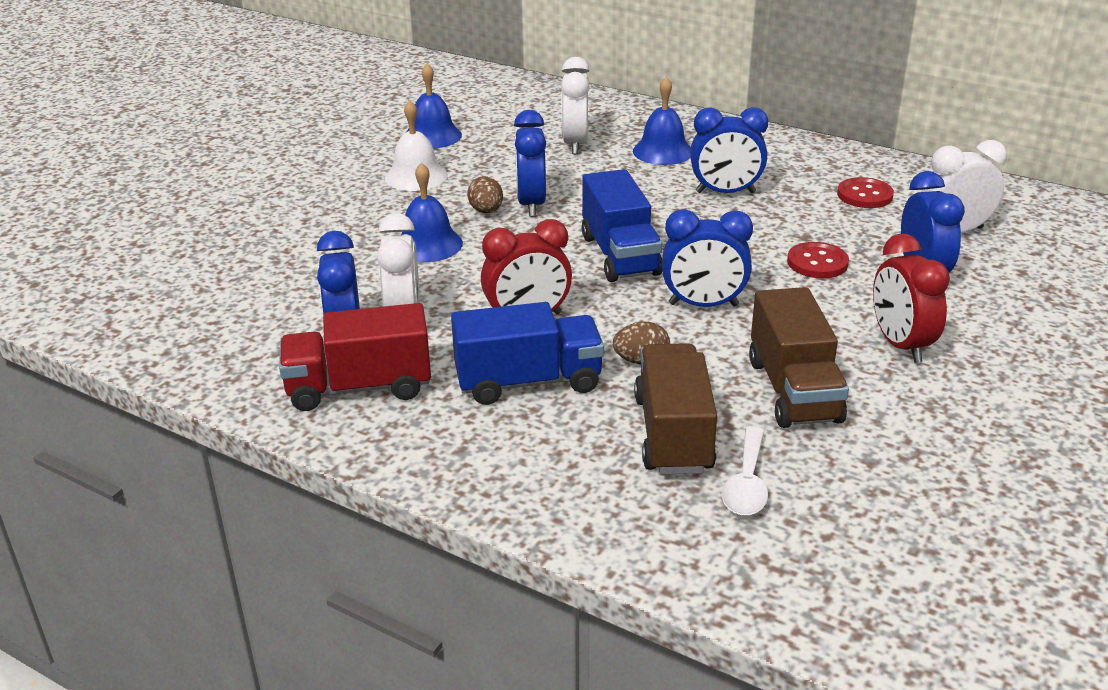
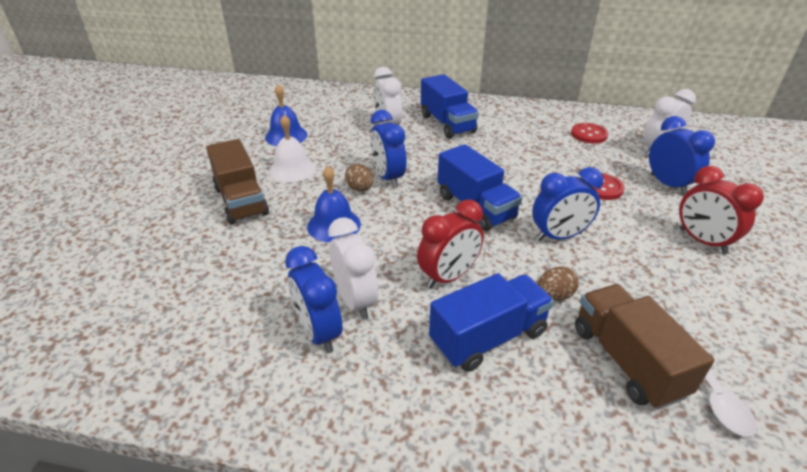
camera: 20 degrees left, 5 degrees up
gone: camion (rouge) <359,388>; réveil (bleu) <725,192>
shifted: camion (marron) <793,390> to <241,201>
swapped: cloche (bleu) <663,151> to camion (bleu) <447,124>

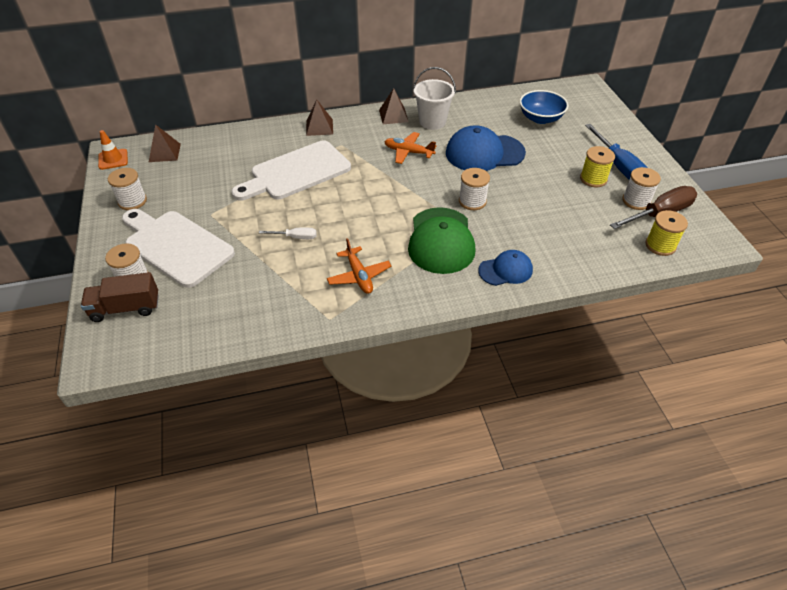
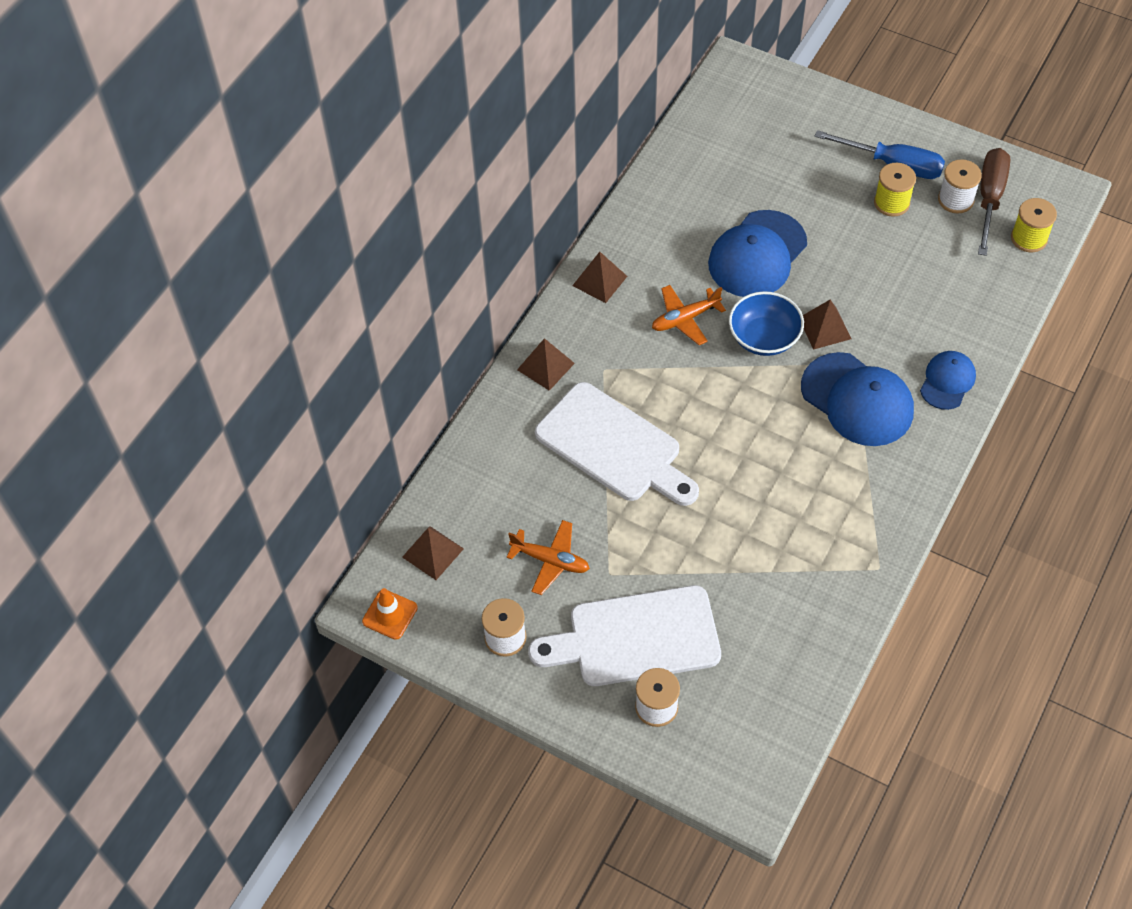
camera: 45 degrees left, 10 degrees up
gone: camion (marron) <125,308>; tournevis (blanc) <295,237>; seau (blanc) <432,122>
shifted: avion (orange) <359,276> to <550,560>; bol (bleu) <540,118> to <764,337>
swapped: bobine (blanc) <472,201> to pyramide (marron) <824,328>
repainted: casquette (vert) <441,241> to casquette (bleu) <857,400>
rotated: planche à découper (blanc) <296,172> = <613,446> 60 degrees counterclockwise

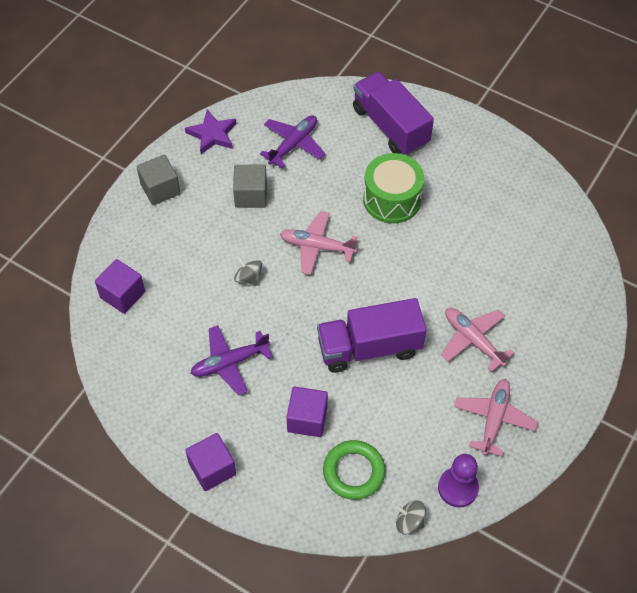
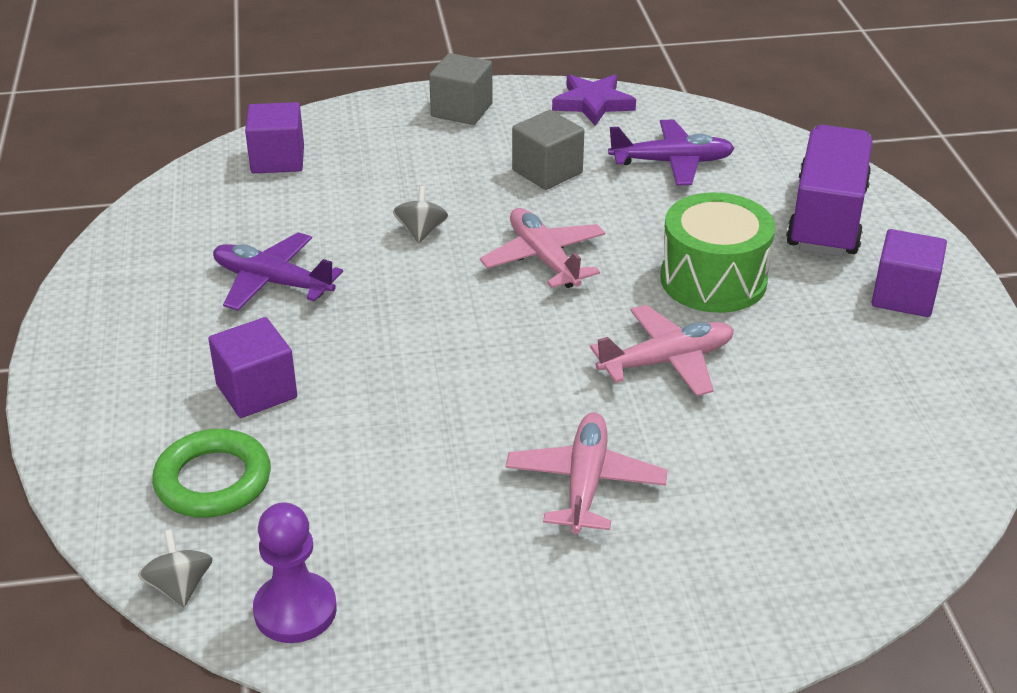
camera: 50 degrees right, 20 degrees down
gone: camion (violet) <369,347>
shifted: avion (rose) <494,419> to <667,361>; cube (violet) <212,469> to <903,296>

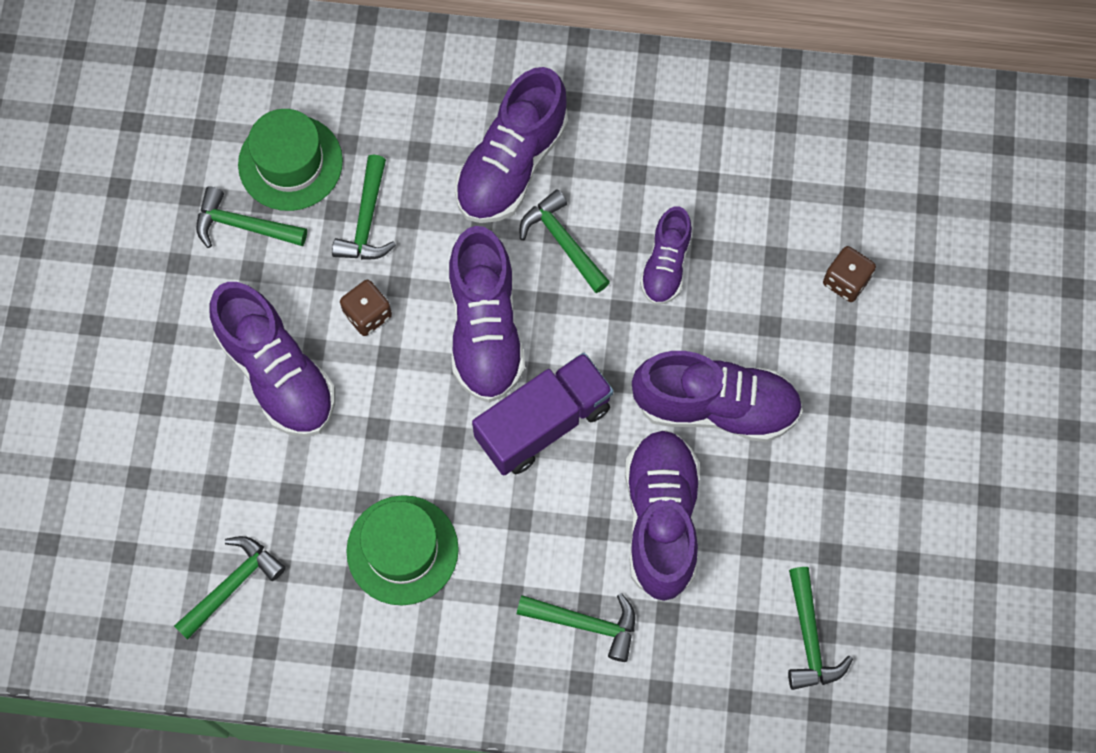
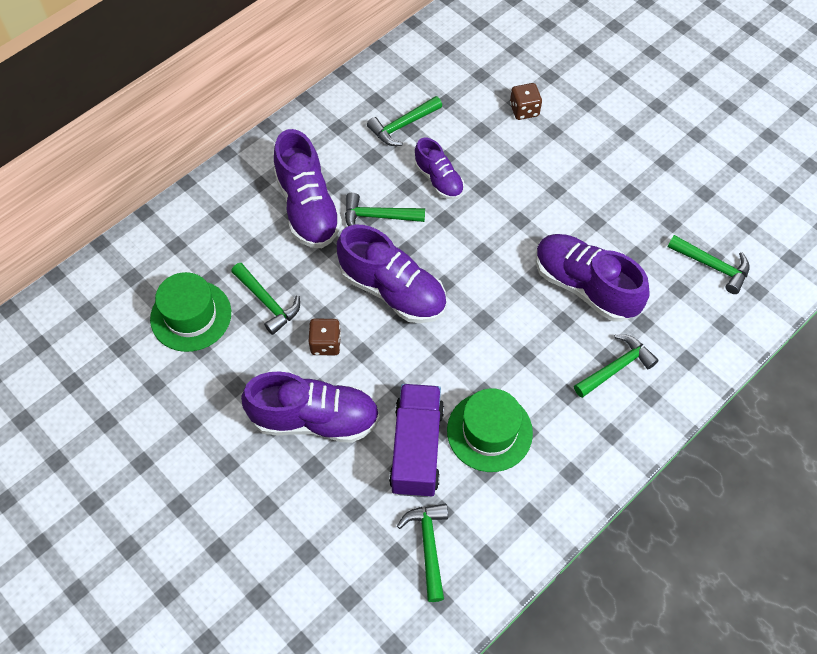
camera: 50 degrees left, 10 degrees down
gone: chaussure (violet) <716,406>
shifted: marteau (vert) <243,225> to <402,126>; camion (violet) <543,423> to <416,449>

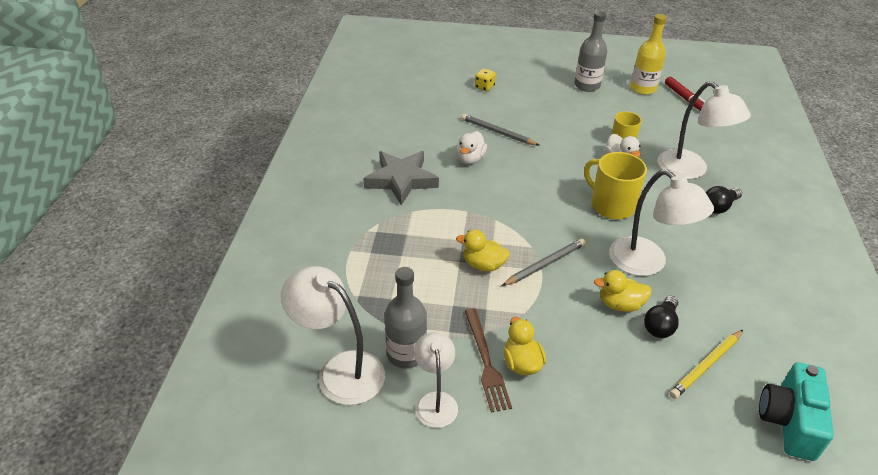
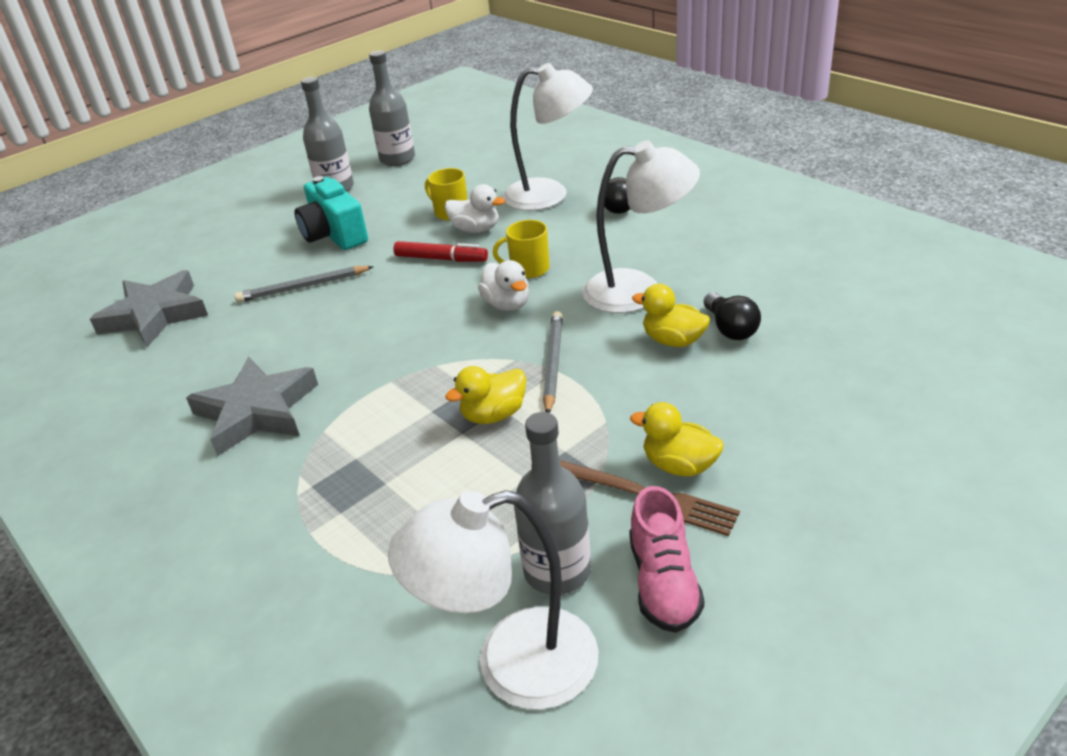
camera: 45 degrees left, 5 degrees down
gone: dé (jaune) <484,87>; crayon (jaune) <706,365>
new: étoile (gris) <155,315>
shifted: appareil photo (turquoise) <789,421> to <334,235>; feutre (rouge) <685,98> to <441,259>; canard (blanc) <470,159> to <507,304>
swapped: lampe (blanc) <435,401> to chaussure (rose) <663,582>
repainted: bouteille (jaune) <643,88> to bouteille (gris) <397,159>
rotated: canard (jaune) <620,304> = <673,340> 75 degrees clockwise
scaled: tasse (jaune) <611,205> = <528,269> x0.63

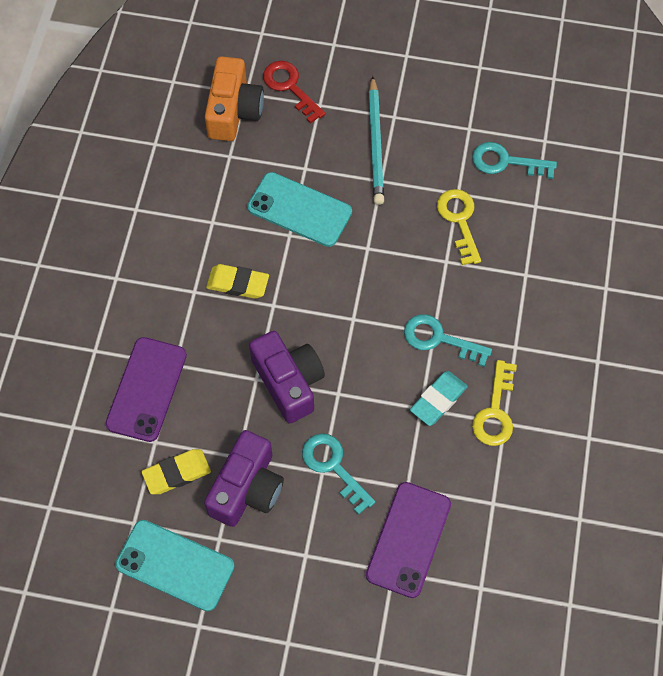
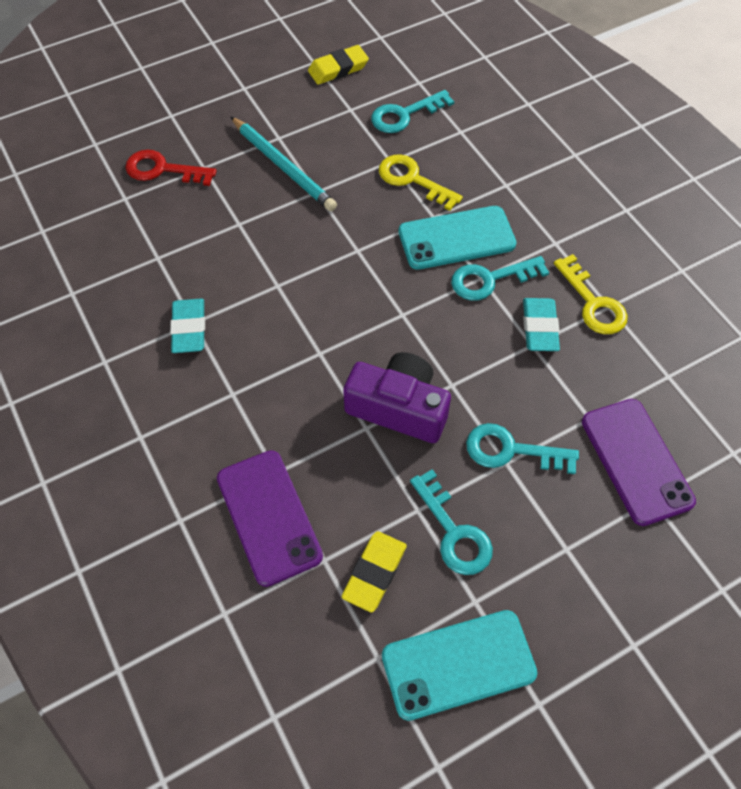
camera: 40 degrees left, 5 degrees down
gone: appareil photo (orange) <233,111>
new: gomme (turquoise) <189,329>
shifted: gomme (jaune) <238,283> to <338,69>; téléphone (turquoise) <299,210> to <456,238>
swapped: appareil photo (violet) <247,488> to clé (turquoise) <454,532>

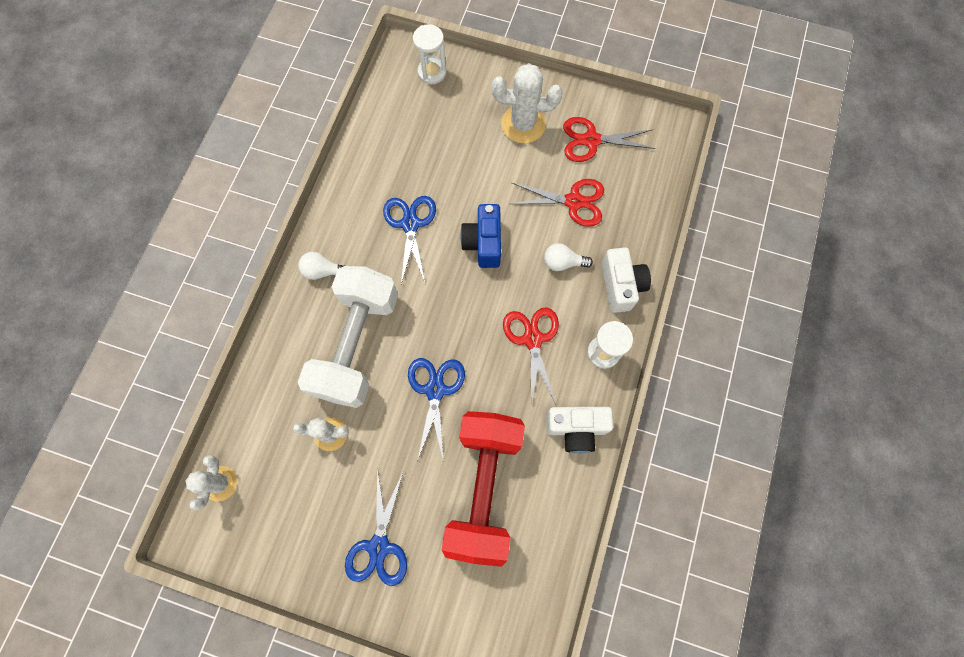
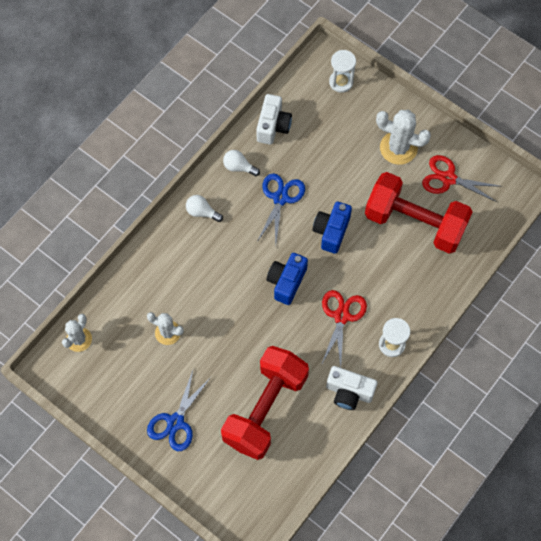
camera: 20 degrees right, 5 degrees down
gone: haltère (blanc) <357,345>; ciseaux (bleu) <435,390>
new: appareil photo (bleu) <286,282>
shifted: ampoule (blanc) <563,263> to <239,167>; appareil photo (blanc) <621,285> to <273,126>
swapped: ciseaux (rouge) <574,202> to haltère (rouge) <414,223>

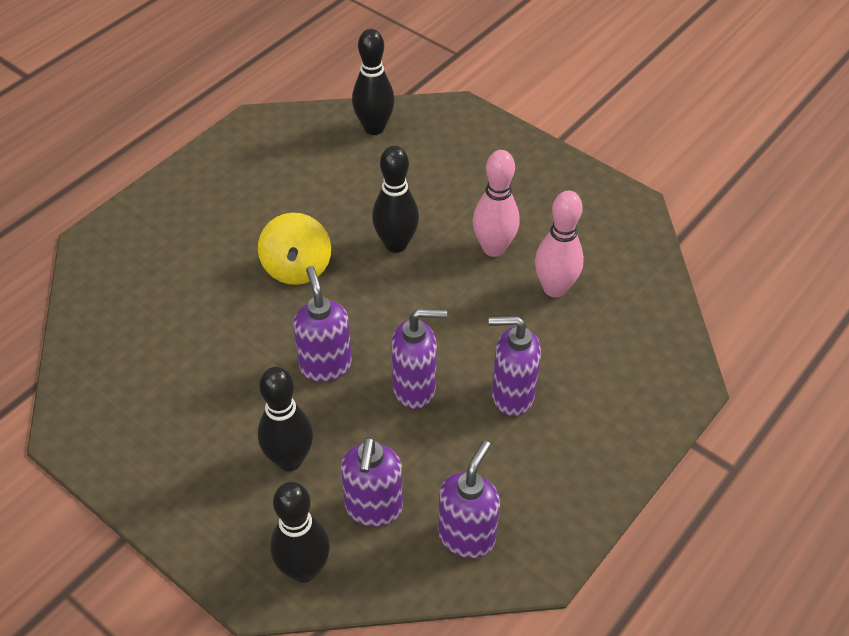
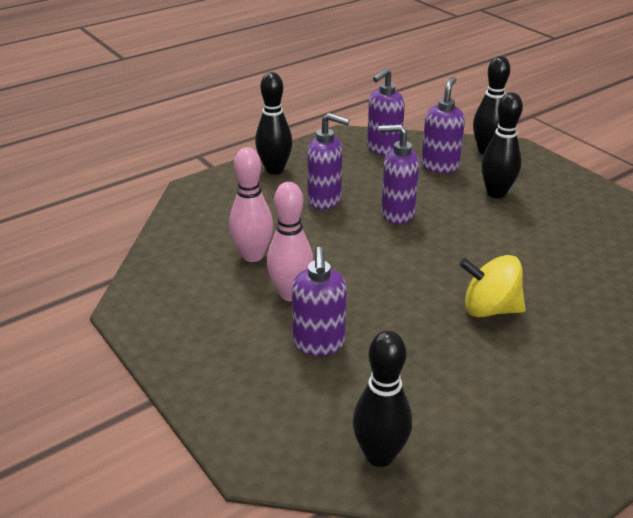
camera: 165 degrees left, 15 degrees down
shifted: quille (noir) <396,244> to <274,170>; distributeur de savon (violet) <325,365> to <319,344>
rotated: toupie (jaune) <297,268> = <489,309> 90 degrees counterclockwise

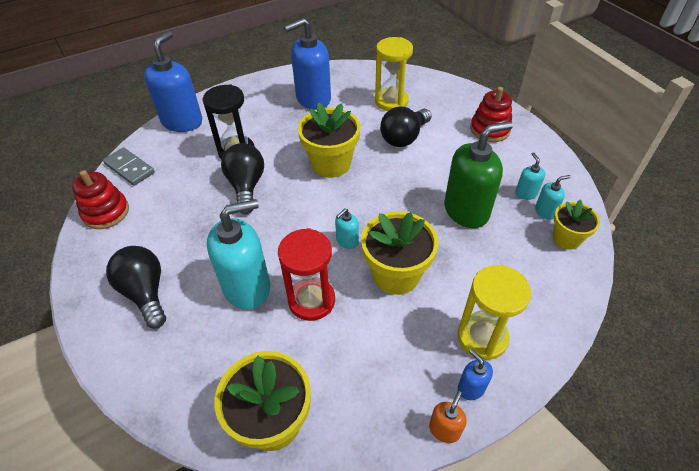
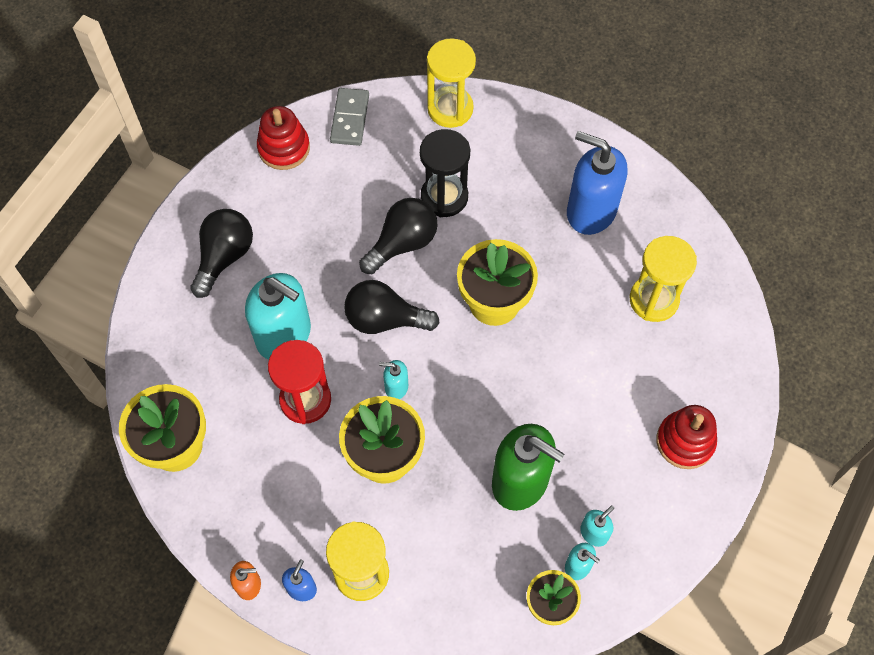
camera: 55 degrees right, 15 degrees up
shifted: ampoule (noir) <404,138> to <384,319>
swapped: distributeur de savon (bleu) <182,121> to sablier (jaune) <450,109>

